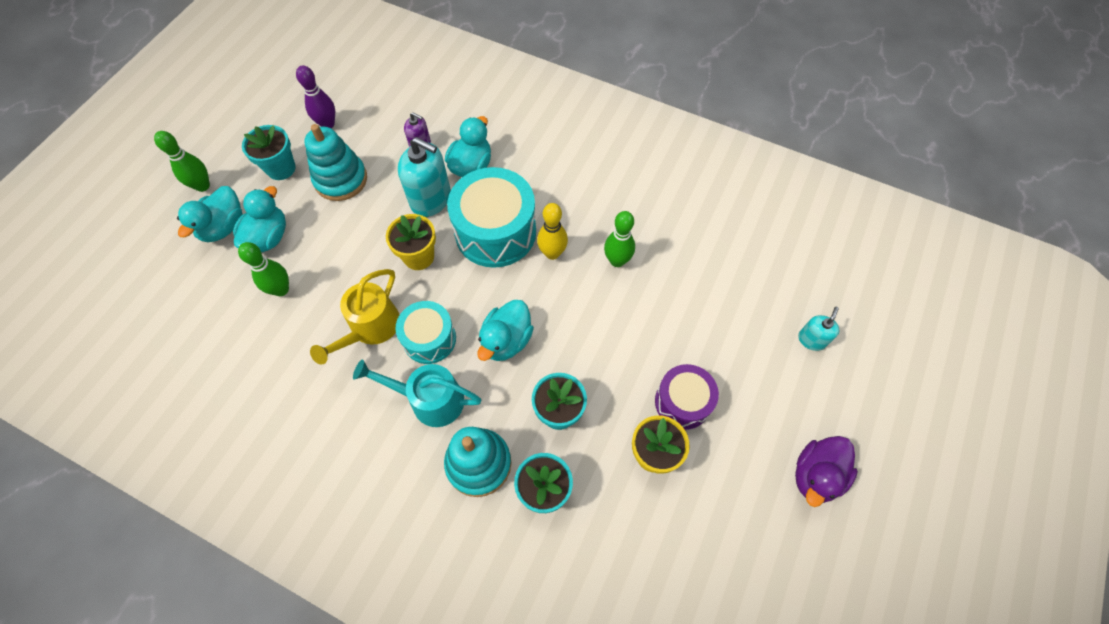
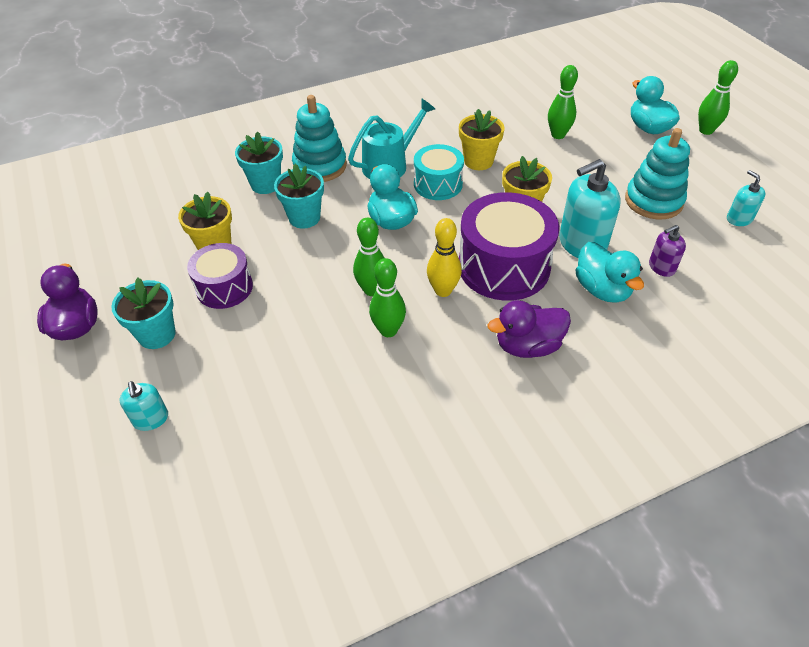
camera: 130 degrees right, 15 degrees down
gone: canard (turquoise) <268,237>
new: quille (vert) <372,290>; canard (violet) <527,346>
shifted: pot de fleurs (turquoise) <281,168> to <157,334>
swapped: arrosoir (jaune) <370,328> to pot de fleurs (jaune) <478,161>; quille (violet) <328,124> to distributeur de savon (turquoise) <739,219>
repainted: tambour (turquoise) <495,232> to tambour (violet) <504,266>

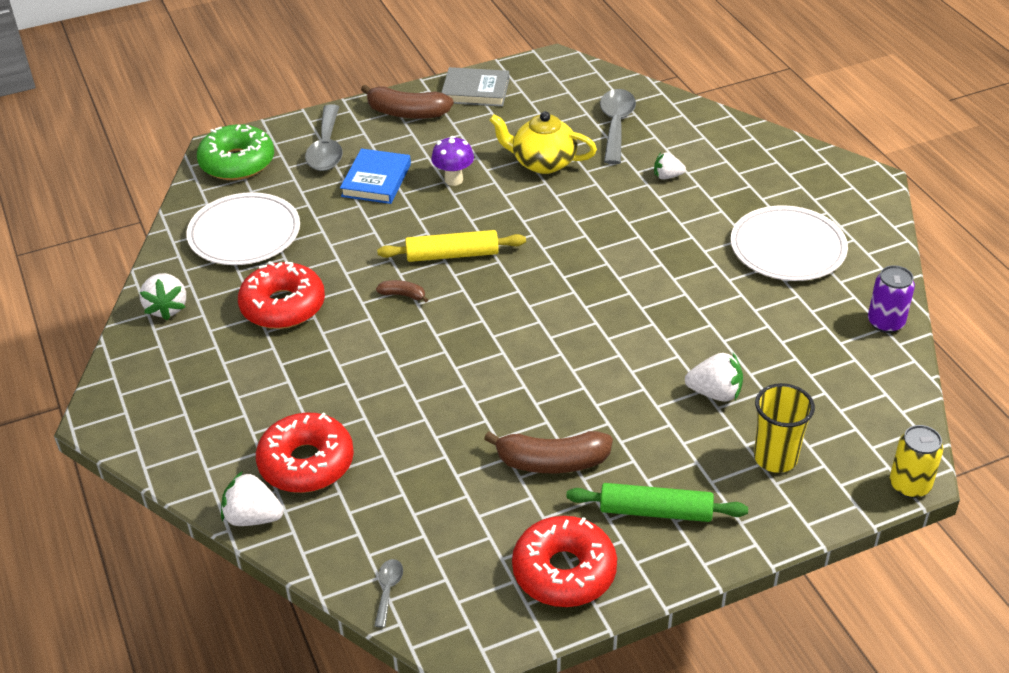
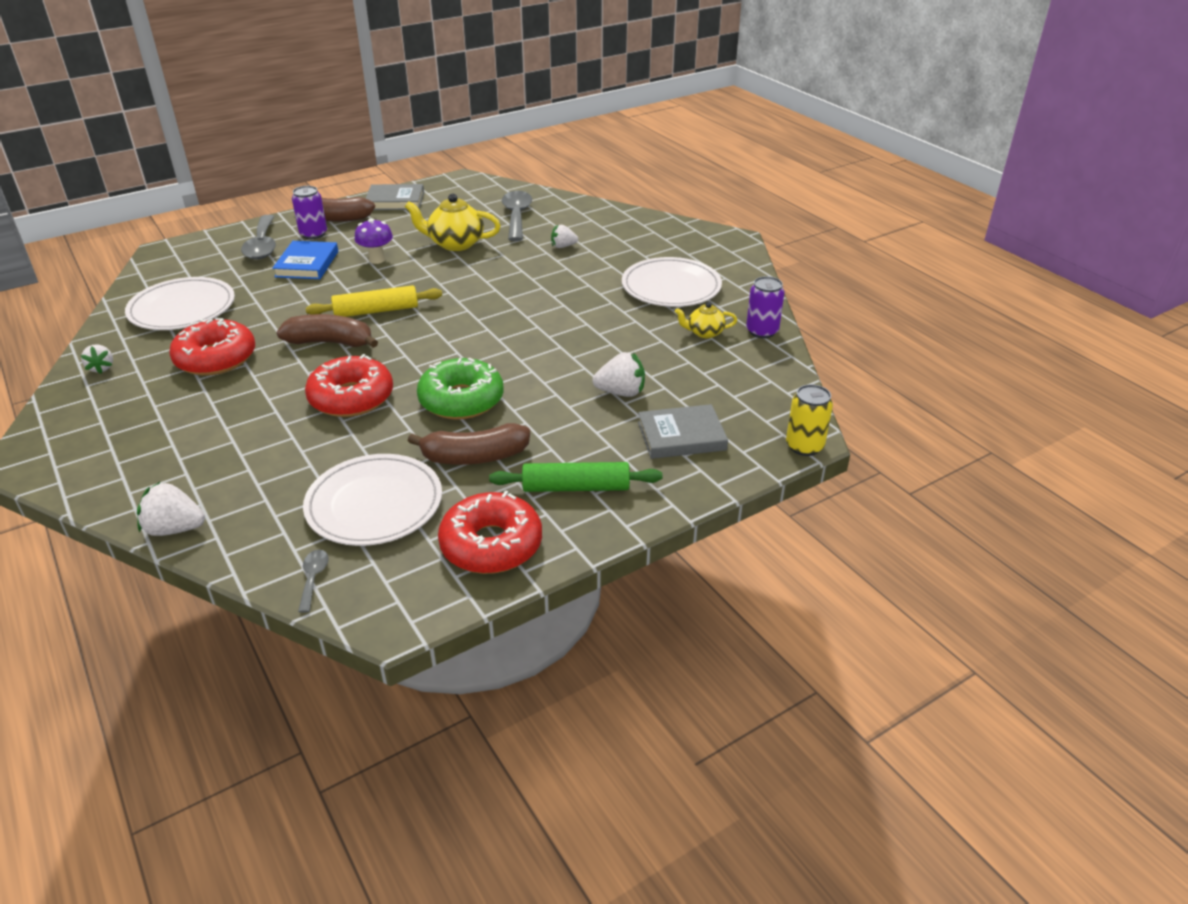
camera: 10 degrees left, 5 degrees down
new: canette (violet) <313,234>; assiette (blanc) <374,504>; théière (jaune) <704,333>
shifted: beignet (rouge) <306,463> to <351,398>; beignet (vert) <237,162> to <461,400>
swapped: gobelet (jaune) <775,458> to livre (gris) <681,436>
scaled: fraise (blanc) <167,308> = <101,368> x0.66; banane (marron) <403,295> = <331,342> x2.03

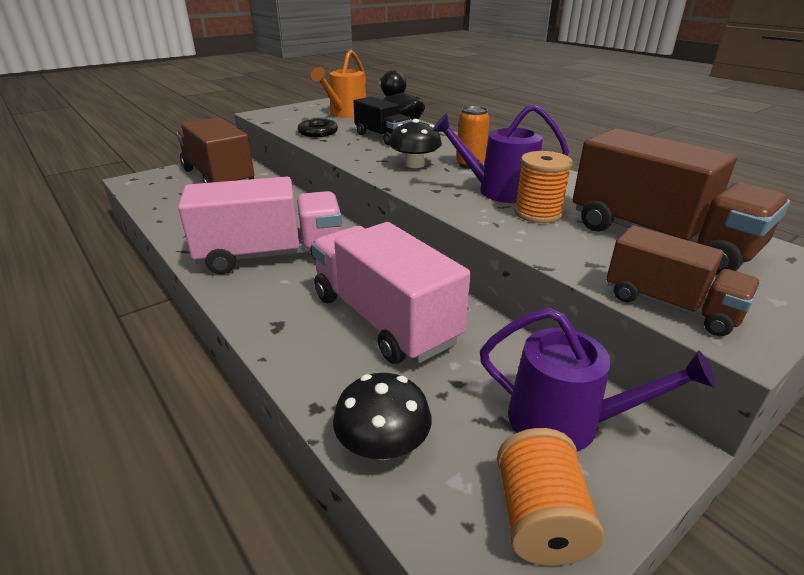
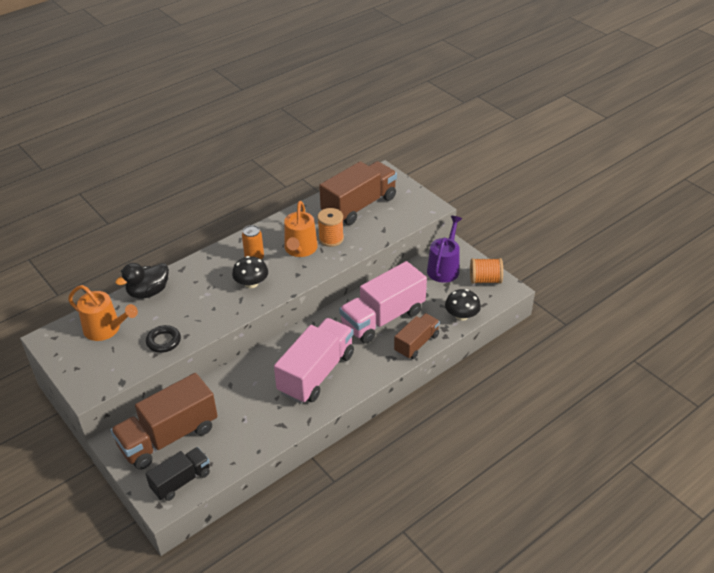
camera: 90 degrees left, 10 degrees up
shifted: camion (noir) <382,137> to <181,481>; camion (marron) <670,305> to <416,343>
repainted: arrosoir (violet) <500,191> to arrosoir (orange) <300,249>
rotated: camion (rose) <271,255> = <316,373> 45 degrees clockwise

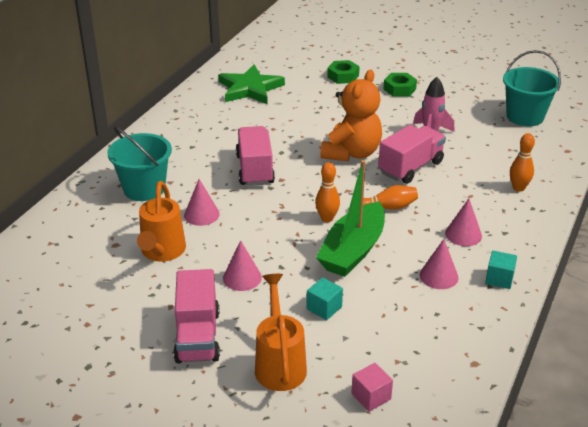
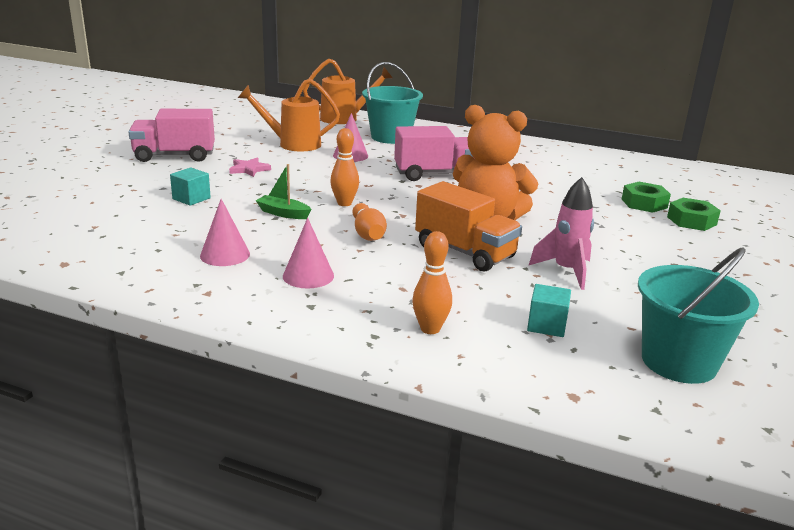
camera: 85 degrees right, 10 degrees down
gone: étoile (vert) <250,89>; cube (rose) <371,396>
shifted: arrosoir (orange) <279,364> to <344,118>; cube (turquoise) <499,279> to <546,325>; écrou (vert) <399,89> to <644,203>
swapped: cône (rose) <242,277> to étoile (rose) <249,169>
repainted: camion (rose) <410,167> to camion (orange) <465,252>
scaled: bateau (vert) <353,250> = <283,213> x0.46

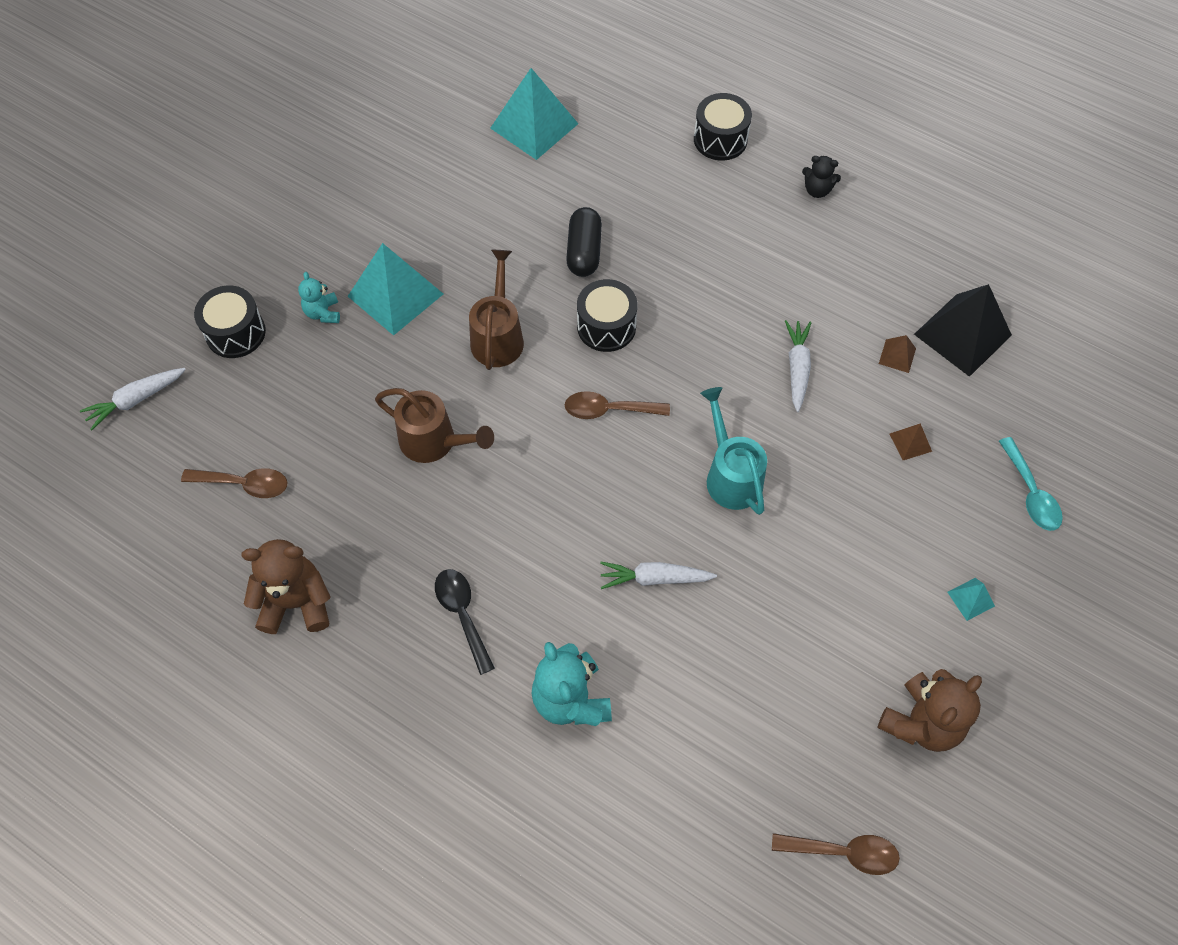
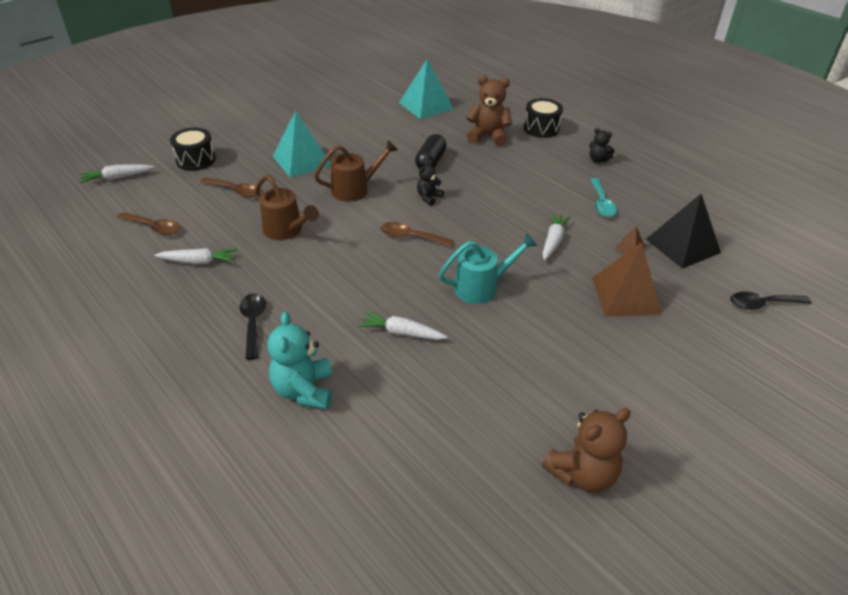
camera: 15 degrees right, 20 degrees down
gone: ours en peluche (turquoise) <323,313>; pyramide (turquoise) <970,599>
new: carotte (blanc) <199,262>; cuillère (noir) <762,304>
shifted: cuillère (marron) <843,852> to <236,191>; ours en peluche (marron) <296,603> to <488,136>; cuillère (turquoise) <1030,493> to <601,203>
swapped: tambour (noir) <606,326> to ours en peluche (noir) <429,197>
rotated: arrosoir (marron) <498,336> = <355,189> 45 degrees clockwise; arrosoir (turquoise) <730,475> = <482,287> 75 degrees clockwise
scaled: pyramide (marron) <910,442> = <626,295> x2.27

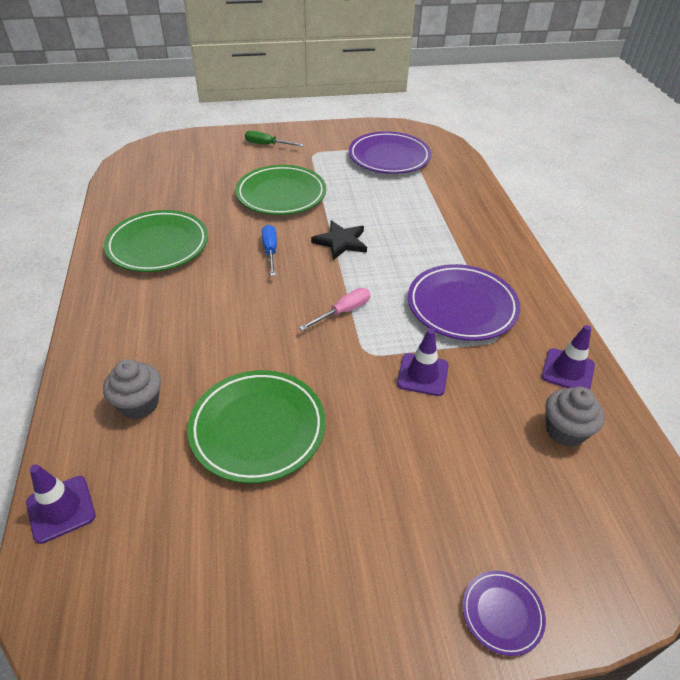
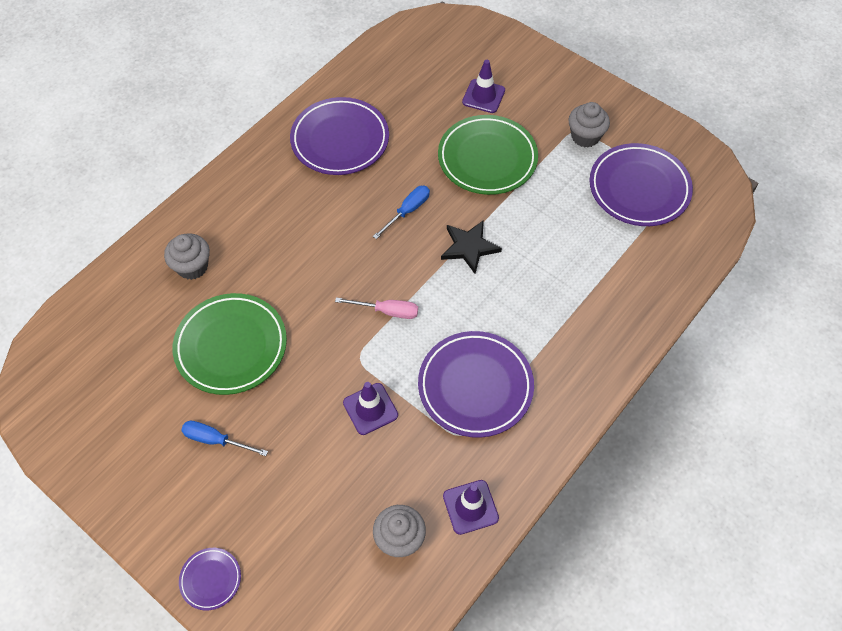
camera: 50 degrees right, 15 degrees up
gone: tournevis (vert) <267,145>
new: tournevis (bleu) <216,440>; muffin (gris) <585,136>
shifted: cône de chantier (violet) <61,509> to <483,96>
repainted: assiette (vert) <158,245> to assiette (violet) <340,140>

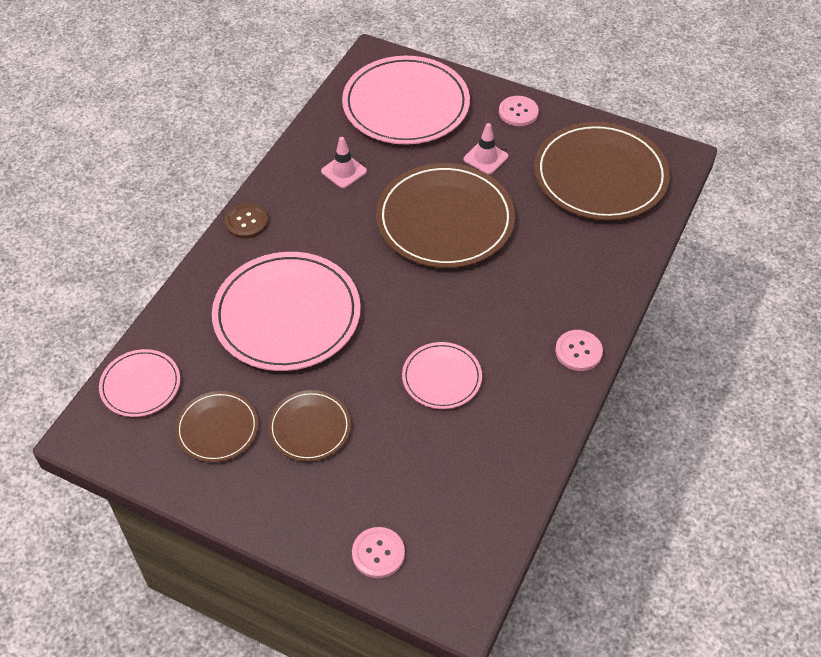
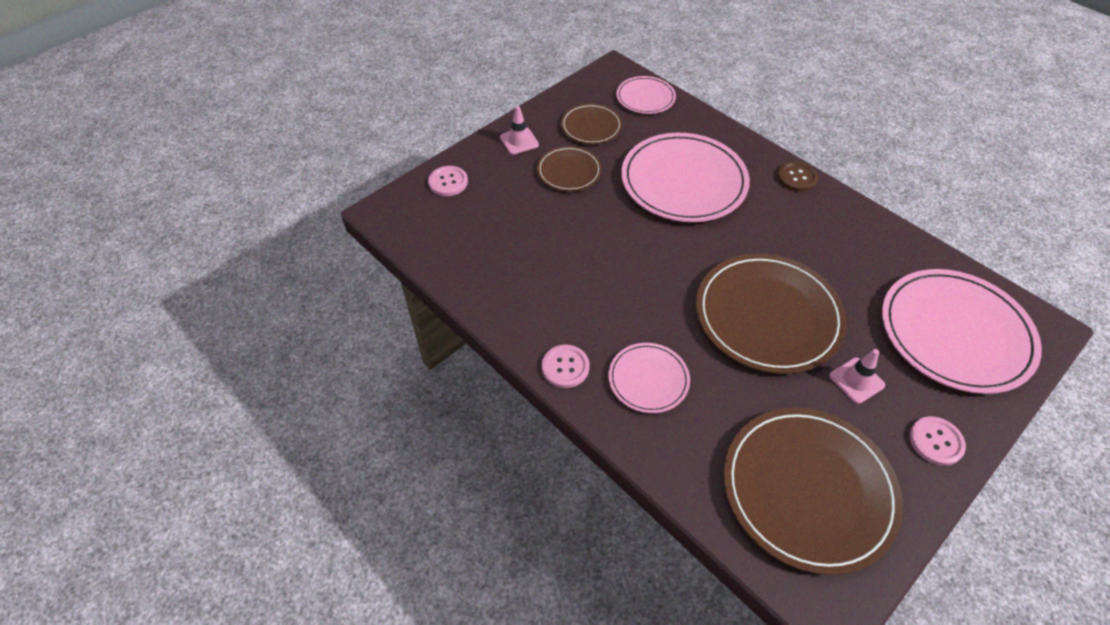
camera: 110 degrees right, 0 degrees up
shifted: cône de chantier (rose) <344,171> to <519,141>; assiette (rose) <441,377> to <648,379>

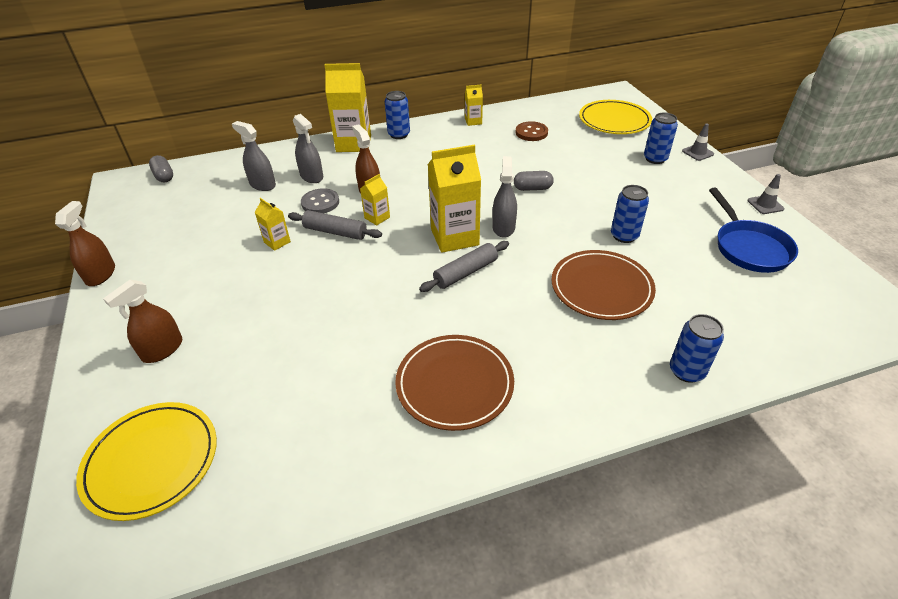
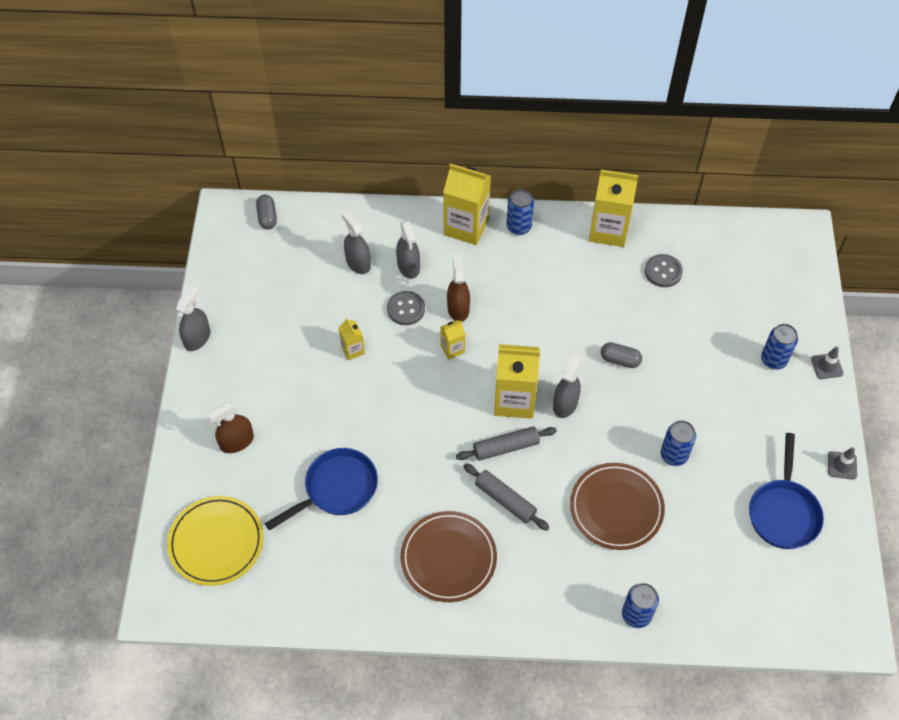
camera: 20 degrees right, 15 degrees up
gone: assiette (jaune) <614,120>
new: poêle (bleu) <336,489>
shifted: rouleau à pâtisserie (gris) <335,232> to <505,500>
repainted: vaporisateur (marron) <100,274> to vaporisateur (gris) <197,338>; bouton (marron) <531,133> to bouton (gris) <663,271>
scaled: brique de lait (jaune) <473,121> = <608,230> x2.05

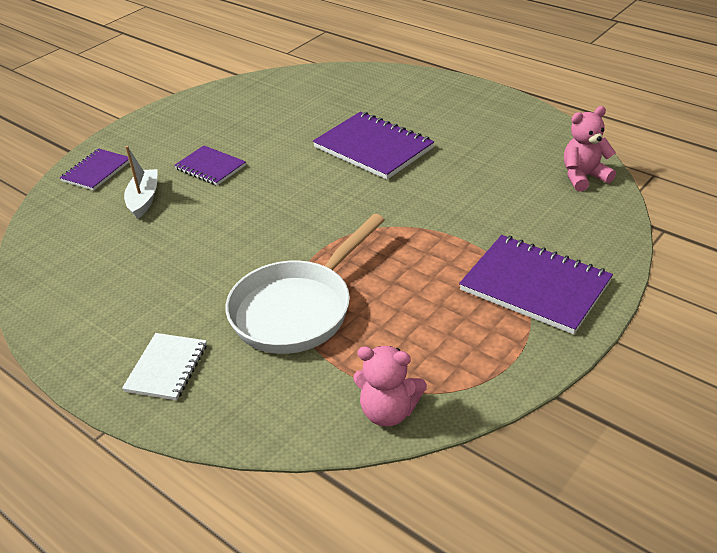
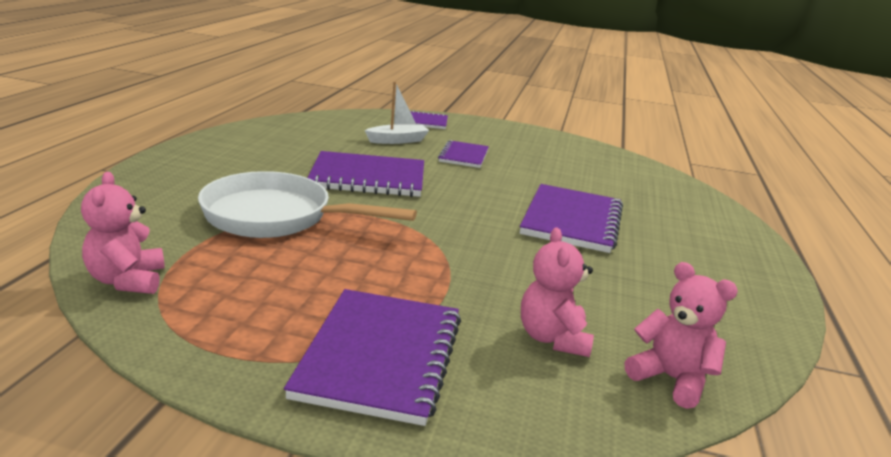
camera: 60 degrees right, 15 degrees down
gone: carnet (blanc) <166,368>
new: carnet (violet) <368,178>; ours en peluche (rose) <552,338>

